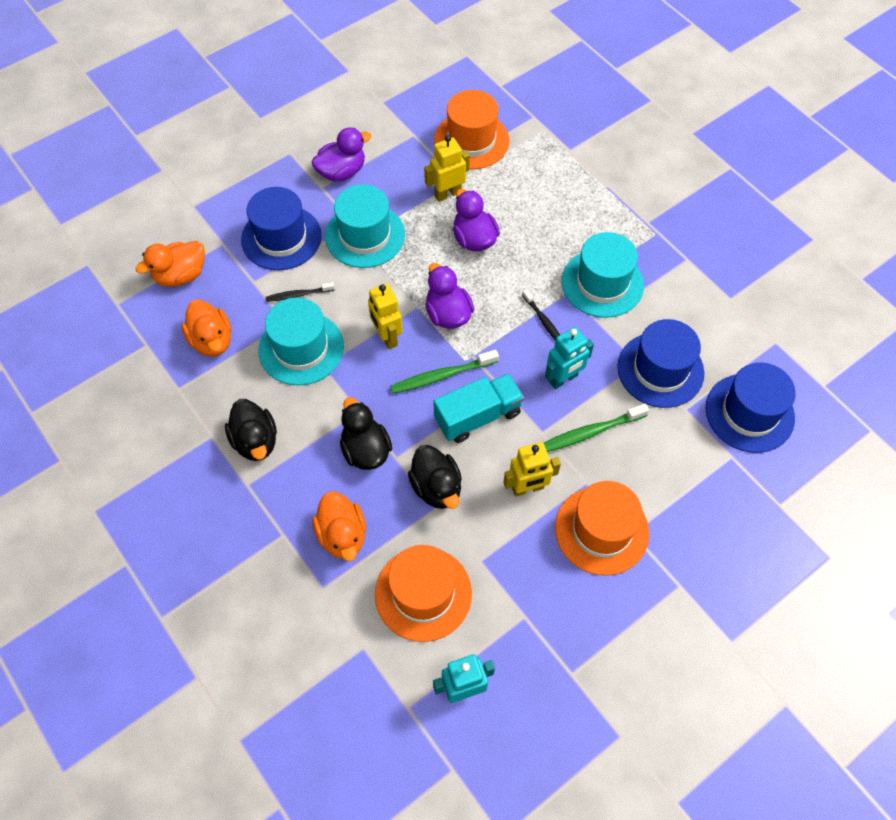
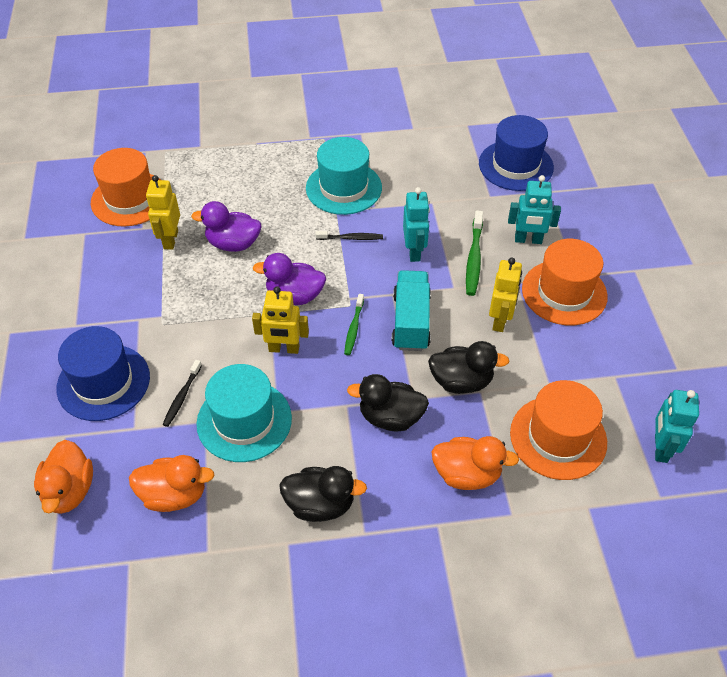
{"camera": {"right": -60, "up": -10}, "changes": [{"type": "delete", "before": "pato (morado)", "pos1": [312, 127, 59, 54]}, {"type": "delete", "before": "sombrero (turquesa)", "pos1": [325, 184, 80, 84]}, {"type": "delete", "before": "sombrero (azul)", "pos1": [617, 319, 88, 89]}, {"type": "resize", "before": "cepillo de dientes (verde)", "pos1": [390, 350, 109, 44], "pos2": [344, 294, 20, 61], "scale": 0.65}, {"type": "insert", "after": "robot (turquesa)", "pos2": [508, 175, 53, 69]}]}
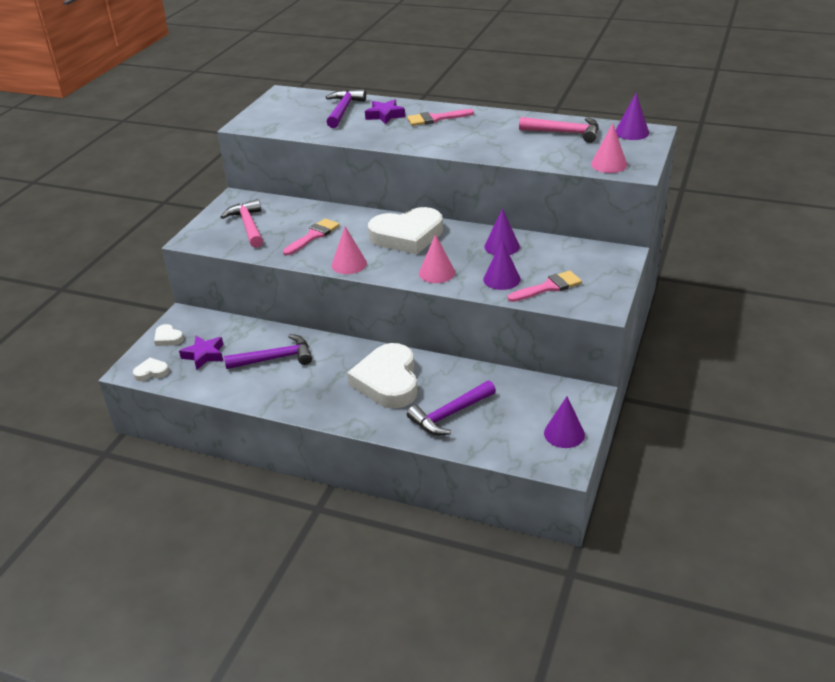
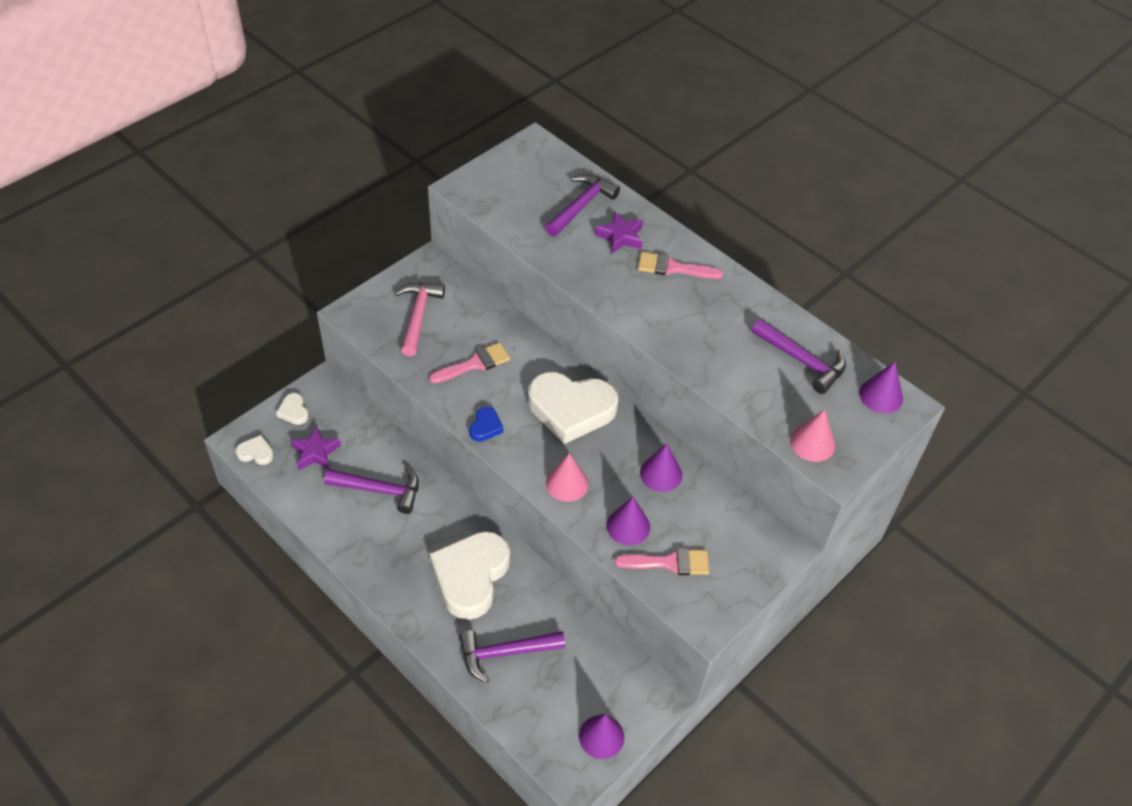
{"camera": {"right": 20, "up": 15}, "changes": [{"type": "recolor", "before": "martillo (rosa)", "after": "martillo (morado)", "pos1": [519, 117, 80, 26], "pos2": [752, 319, 94, 75]}, {"type": "replace", "before": "cono (rosa)", "after": "corazón (azul)", "pos1": [331, 226, 36, 48], "pos2": [469, 406, 35, 36]}]}
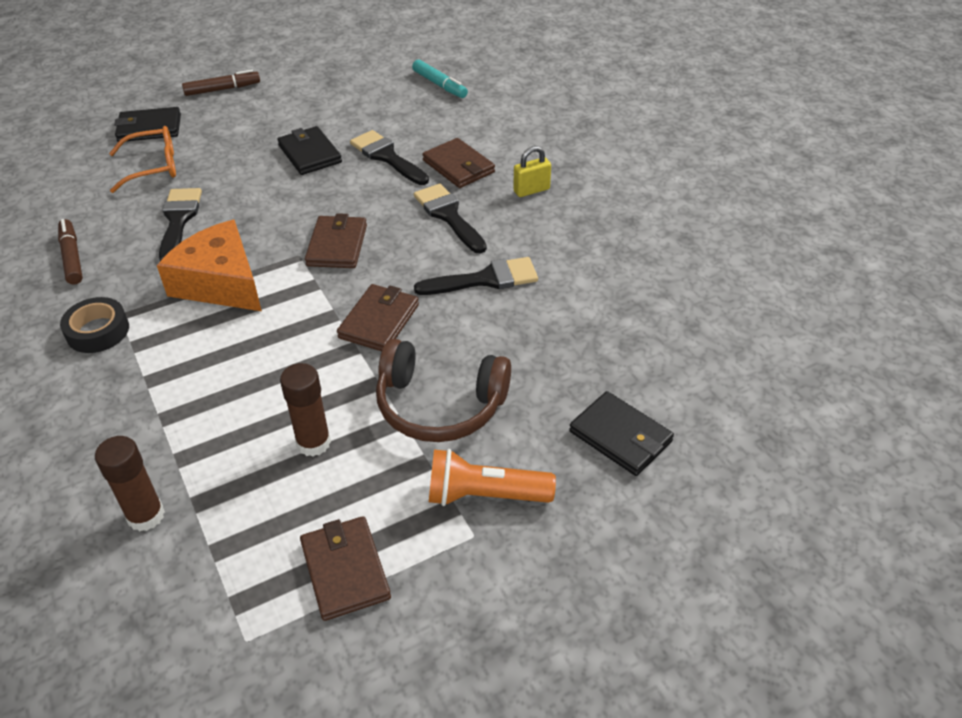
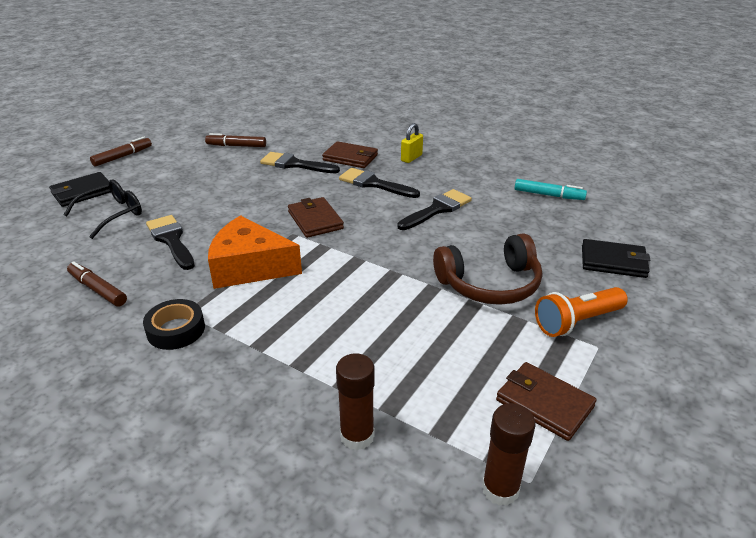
{"camera": {"right": -30, "up": -10}, "changes": [{"type": "move", "before": "rotulador (turquesa)", "pos1": [412, 59, 56, 39], "pos2": [515, 179, 72, 21]}, {"type": "recolor", "before": "gafas (naranja)", "after": "gafas (negro)", "pos1": [109, 126, 67, 67], "pos2": [64, 180, 78, 59]}, {"type": "delete", "before": "cartera (negro)", "pos1": [277, 126, 65, 49]}, {"type": "delete", "before": "cartera (marrón)", "pos1": [337, 284, 82, 67]}, {"type": "move", "before": "barra de pegamento (marrón)", "pos1": [280, 363, 51, 94], "pos2": [482, 403, 53, 103]}, {"type": "insert", "after": "rotulador (marrón)", "pos2": [205, 133, 61, 14]}]}
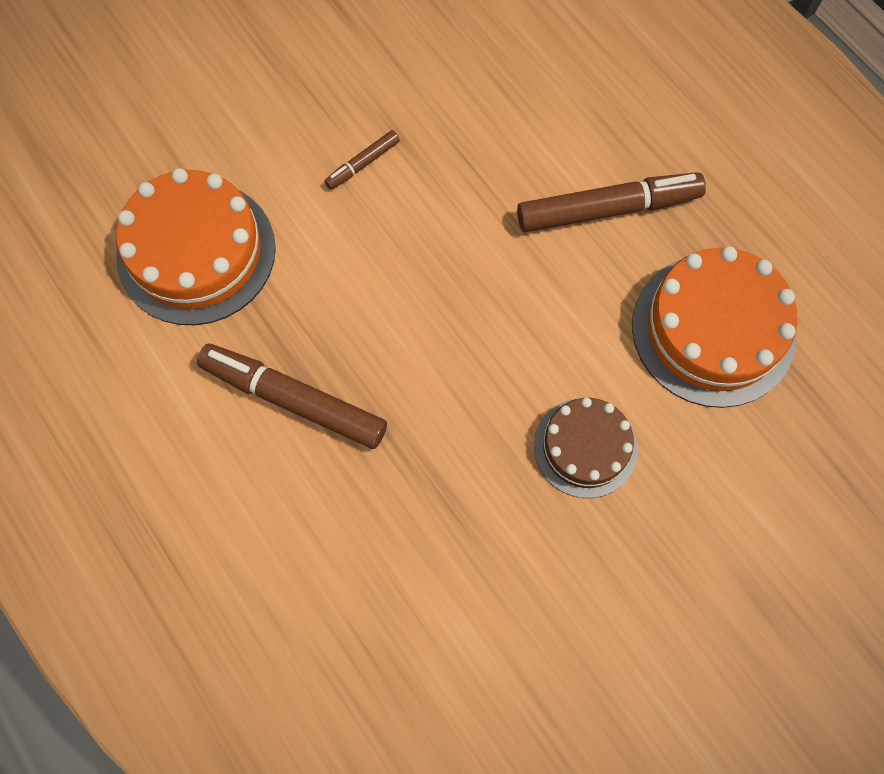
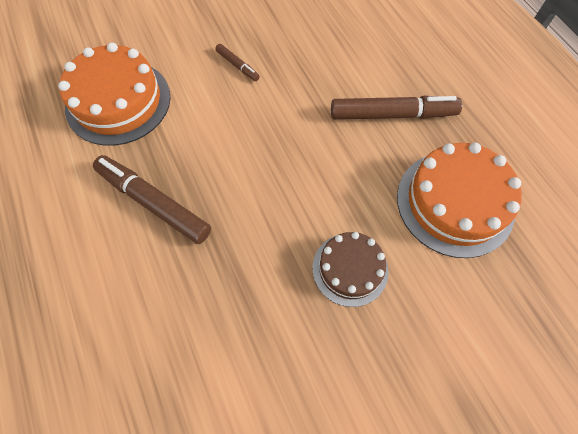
{"camera": {"right": 10, "up": -5}, "changes": [{"type": "rotate", "before": "rotulador (marrón)", "pos1": [324, 130, 76, 60], "pos2": [215, 44, 45, 37], "turn": -105}]}
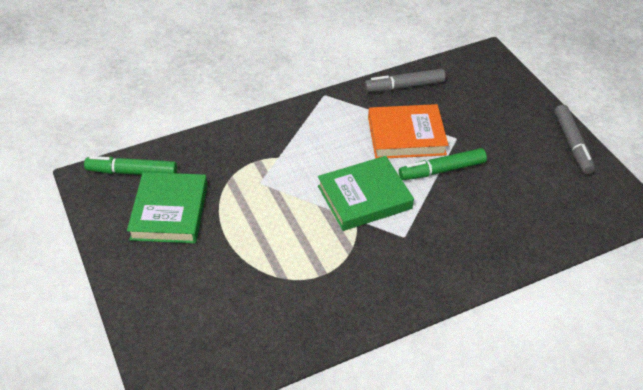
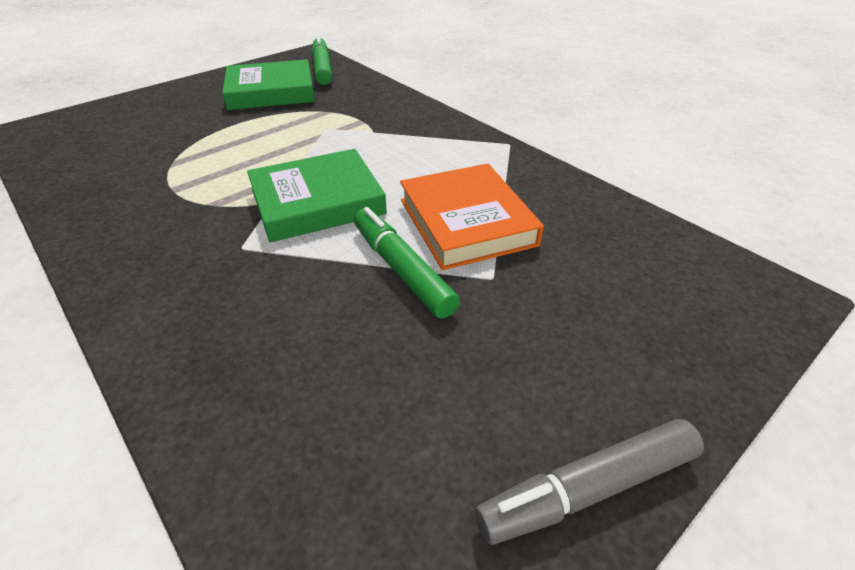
{"camera": {"right": 75, "up": -5}, "changes": [{"type": "delete", "before": "rotulador (gris)", "pos1": [364, 69, 82, 23]}, {"type": "rotate", "before": "libro (verde)", "pos1": [318, 156, 96, 75], "pos2": [247, 149, 140, 93], "turn": -75}]}
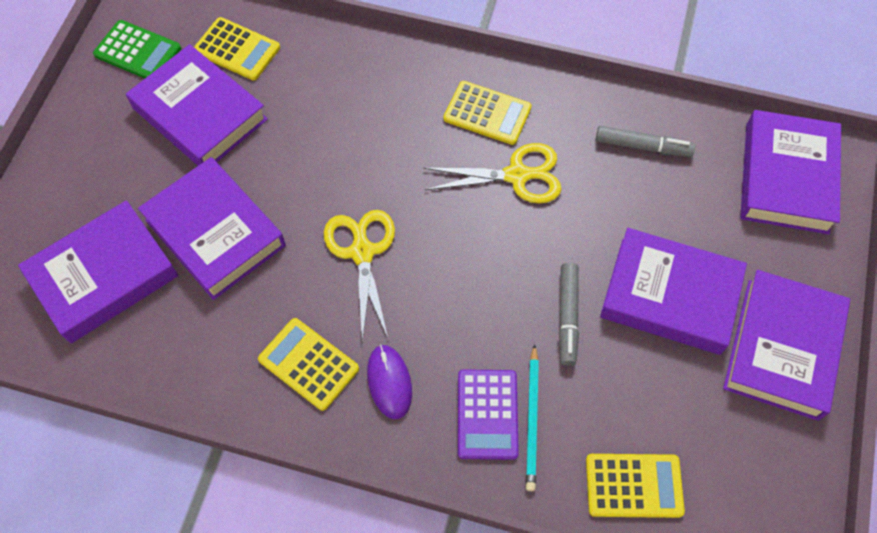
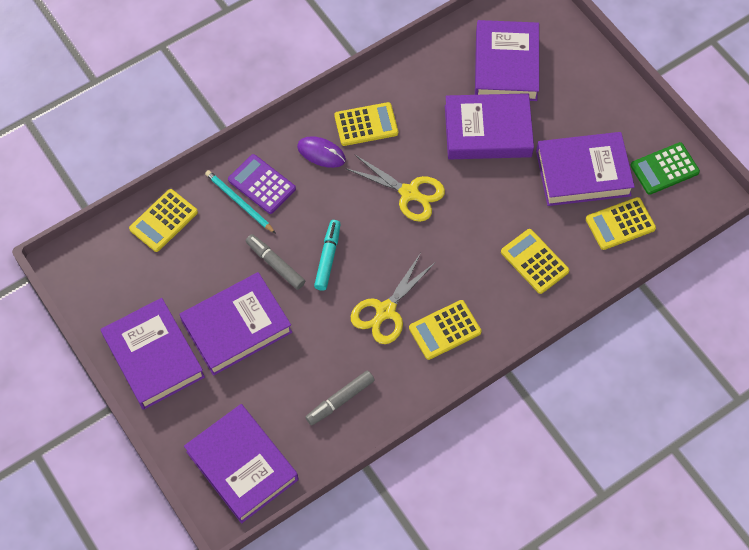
{"camera": {"right": 130, "up": 0}, "changes": [{"type": "insert", "after": "rotulador (turquesa)", "pos2": [314, 220, 26, 71]}, {"type": "insert", "after": "calculadora (amarillo)", "pos2": [501, 229, 68, 65]}]}
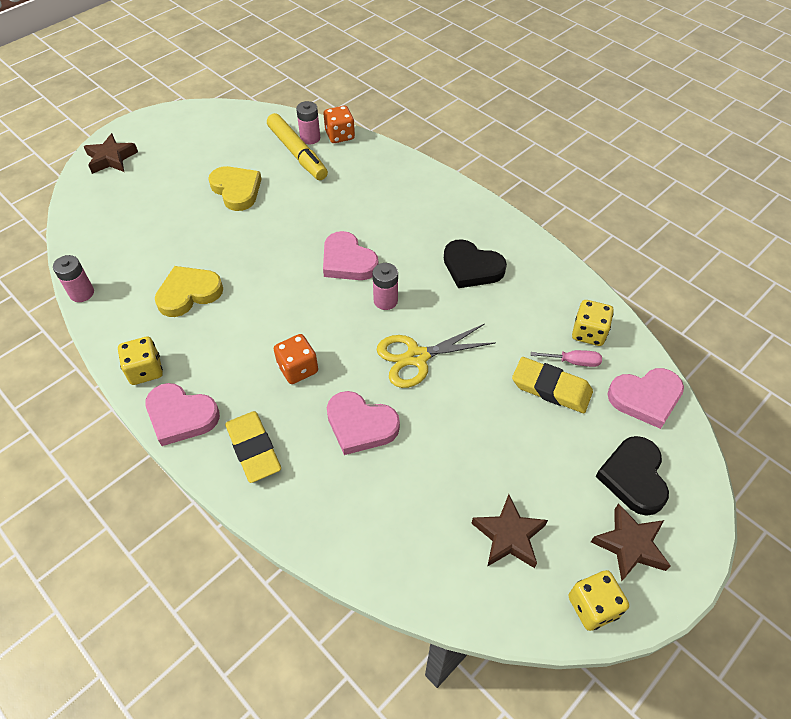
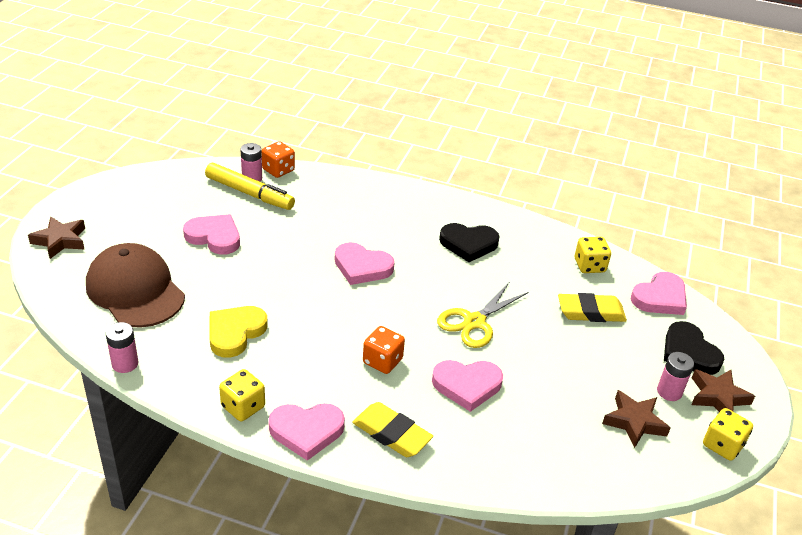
{"camera": {"right": -30, "up": -15}, "changes": [{"type": "recolor", "before": "corazón (amarillo)", "after": "corazón (rosa)", "pos1": [208, 166, 54, 45], "pos2": [183, 214, 57, 41]}, {"type": "move", "before": "pila (rosa)", "pos1": [372, 263, 26, 47], "pos2": [657, 352, 37, 49]}, {"type": "delete", "before": "destornillador (rosa)", "pos1": [531, 350, 71, 17]}, {"type": "insert", "after": "gorra (marrón)", "pos2": [86, 243, 99, 85]}]}
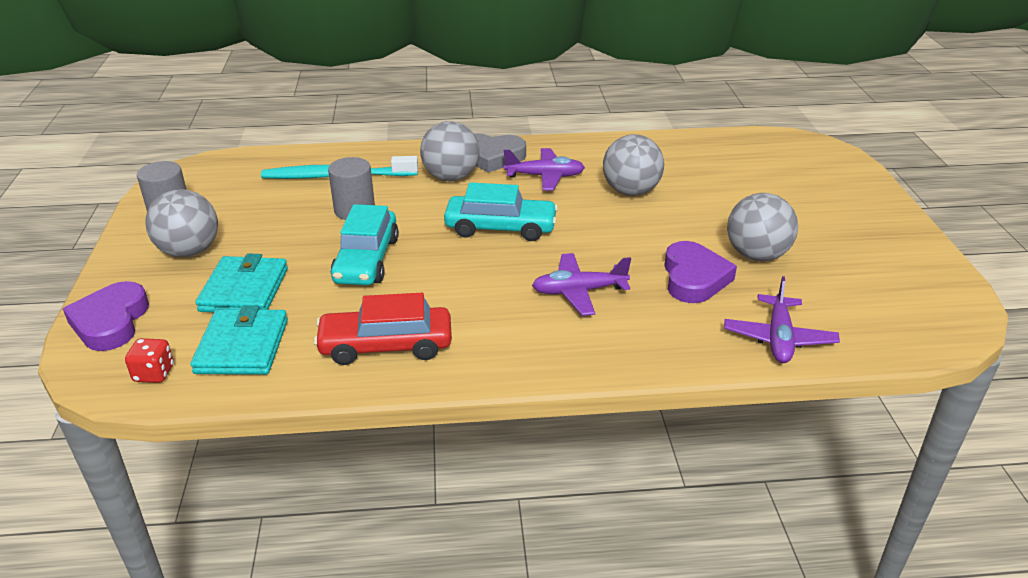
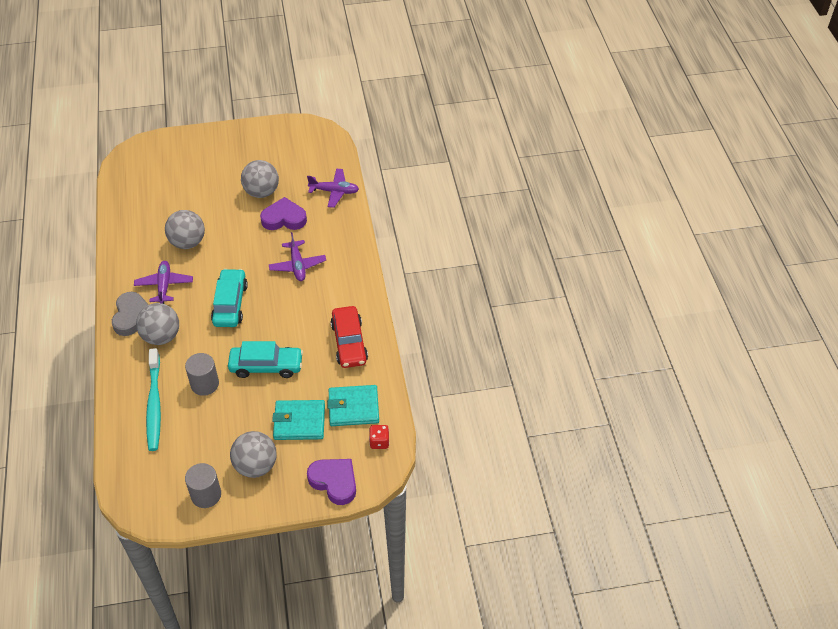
{"camera": {"right": -95, "up": 15}, "changes": [{"type": "rotate", "before": "corazón (morado)", "pos1": [63, 281, 86, 70], "pos2": [307, 459, 49, 46], "turn": -135}]}
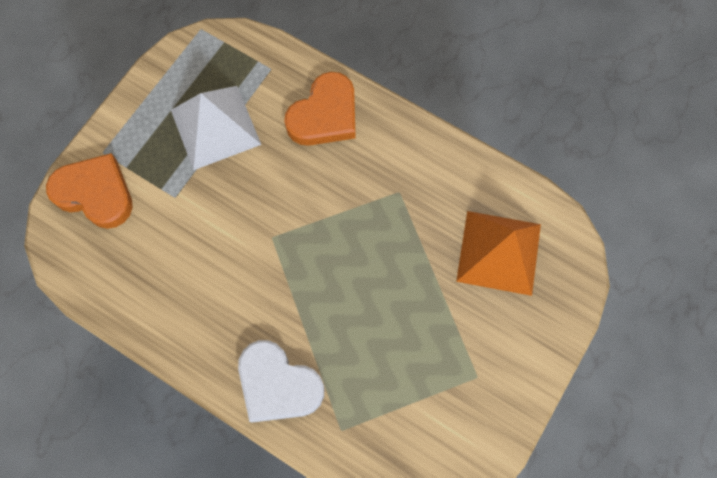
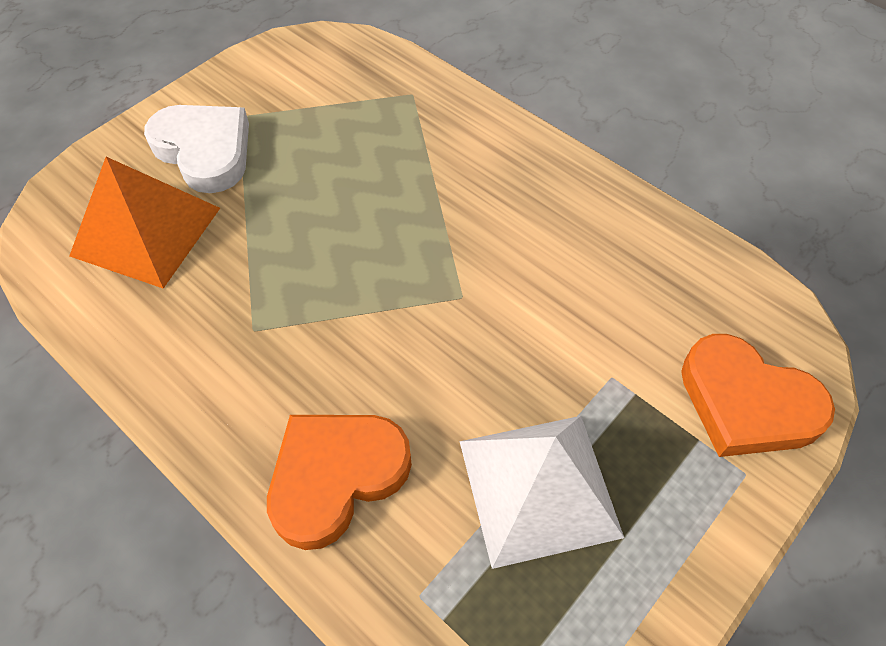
{"camera": {"right": -170, "up": -15}, "changes": [{"type": "move", "before": "corazón (blanco)", "pos1": [238, 340, 87, 83], "pos2": [144, 105, 105, 88]}]}
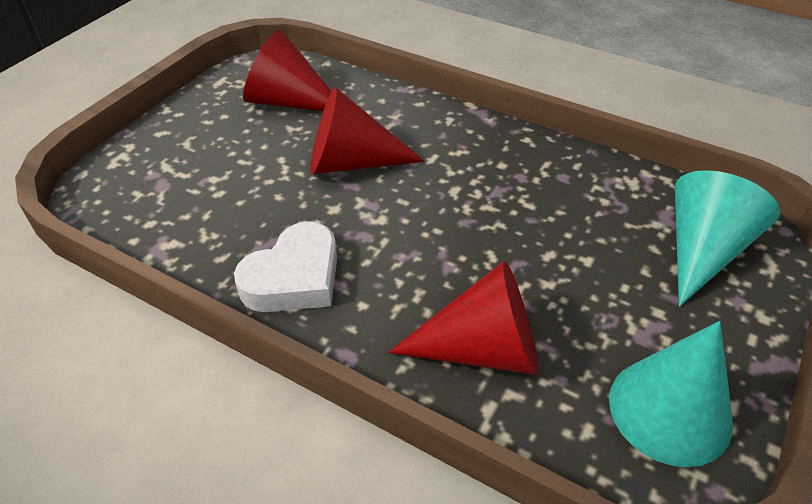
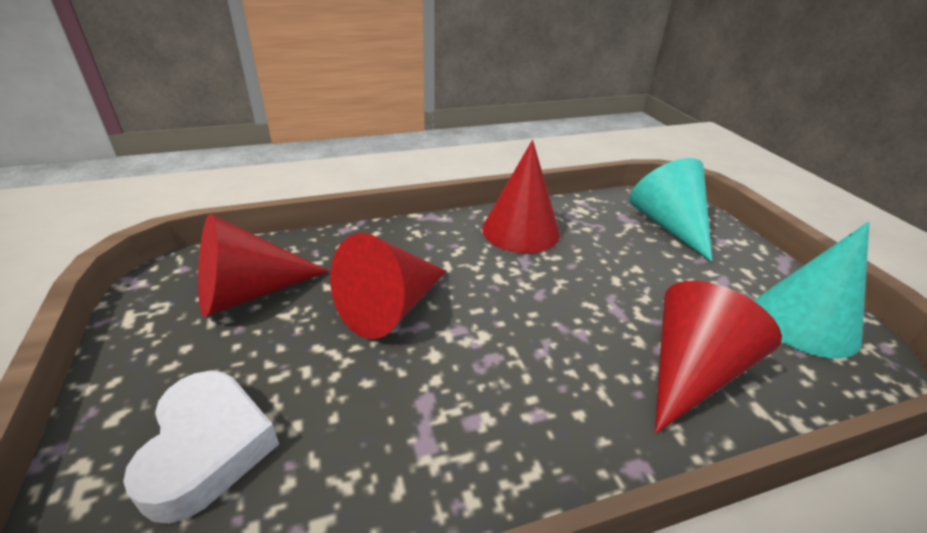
{"camera": {"right": -50, "up": -10}, "changes": [{"type": "move", "before": "corazón (blanco)", "pos1": [234, 222, 103, 90], "pos2": [123, 371, 156, 153]}, {"type": "insert", "after": "cono (rojo)", "pos2": [482, 140, 78, 113]}]}
